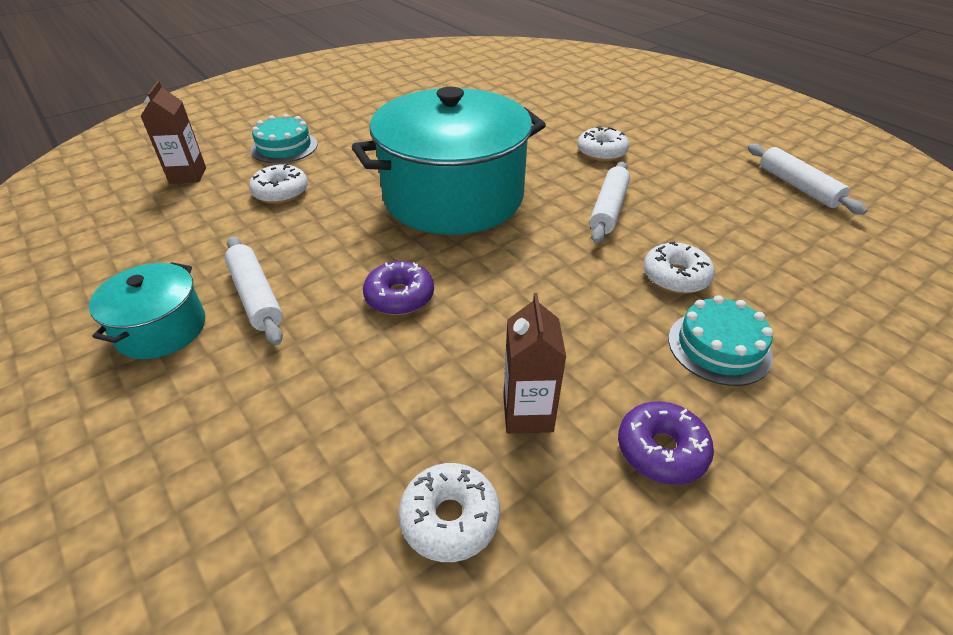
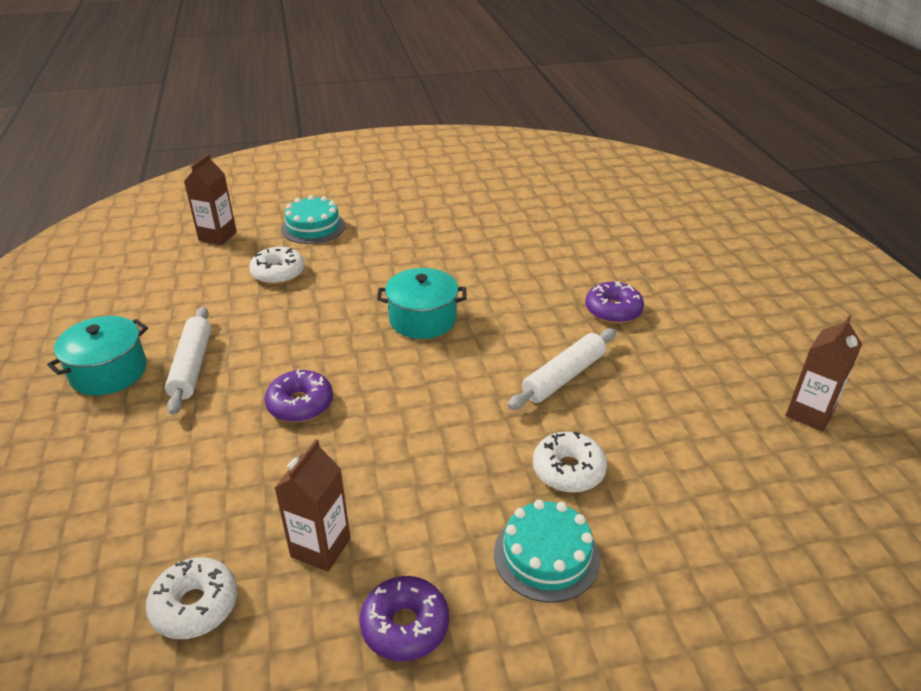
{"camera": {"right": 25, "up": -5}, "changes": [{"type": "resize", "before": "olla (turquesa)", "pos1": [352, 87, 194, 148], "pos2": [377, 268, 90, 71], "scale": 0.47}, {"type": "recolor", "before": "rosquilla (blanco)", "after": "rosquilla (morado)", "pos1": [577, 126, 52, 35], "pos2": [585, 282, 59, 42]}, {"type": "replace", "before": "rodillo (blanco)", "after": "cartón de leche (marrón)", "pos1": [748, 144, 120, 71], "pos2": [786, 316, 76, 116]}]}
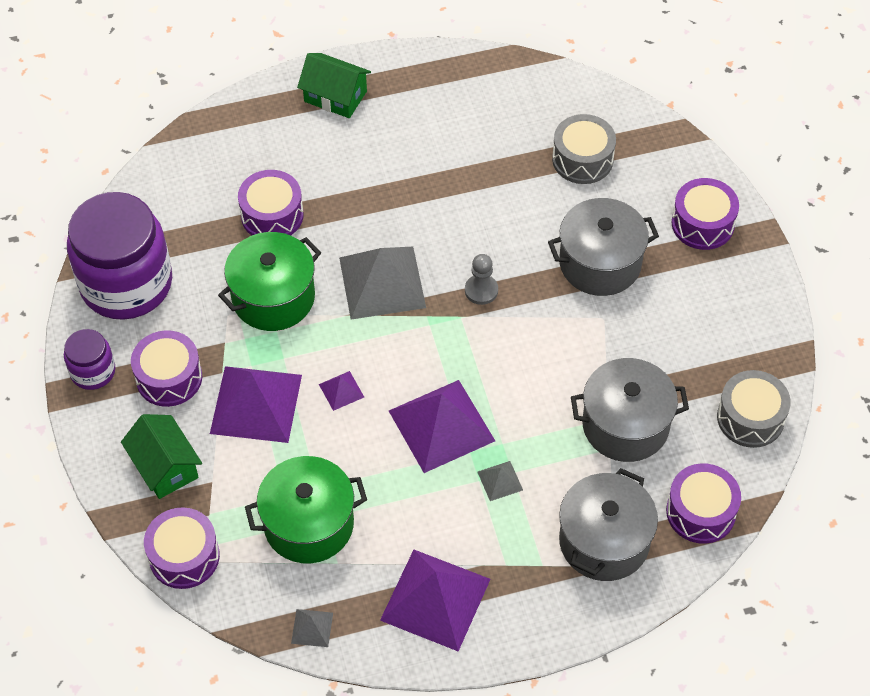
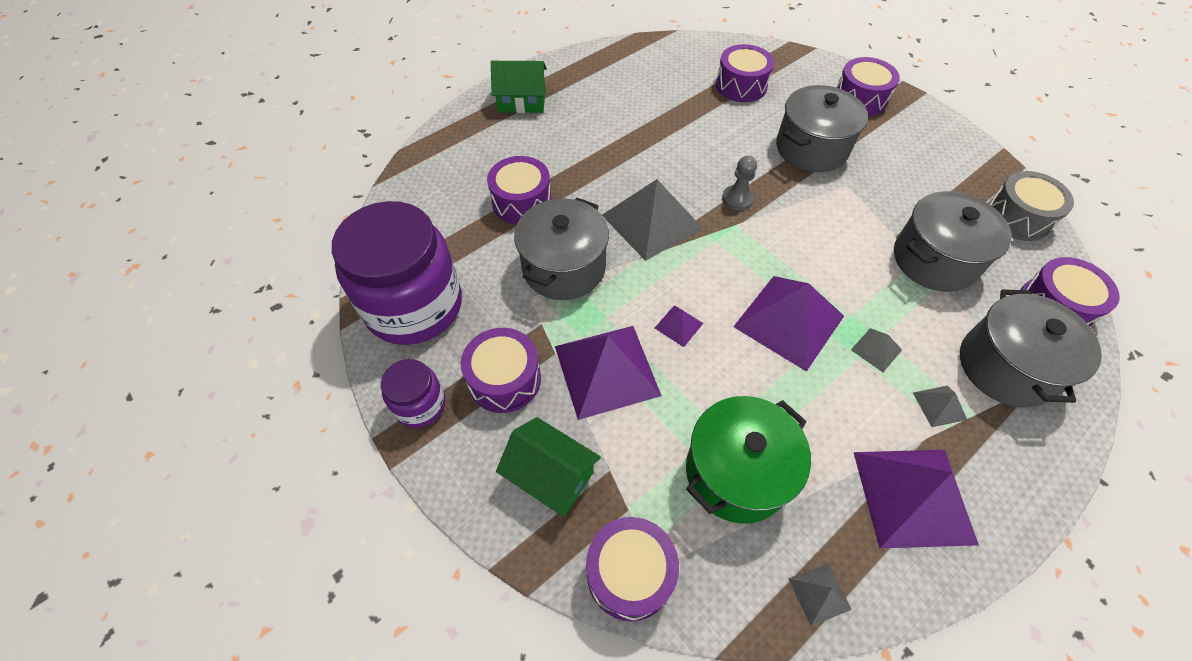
{"camera": {"right": -25, "up": 0}, "changes": [{"type": "recolor", "before": "tambor (gris)", "after": "tambor (morado)", "pos1": [552, 114, 64, 70], "pos2": [716, 44, 58, 58]}, {"type": "recolor", "before": "olla (verde)", "after": "olla (gris)", "pos1": [218, 232, 103, 99], "pos2": [514, 198, 95, 102]}, {"type": "insert", "after": "pirámide (gris)", "pos2": [913, 386, 54, 41]}]}
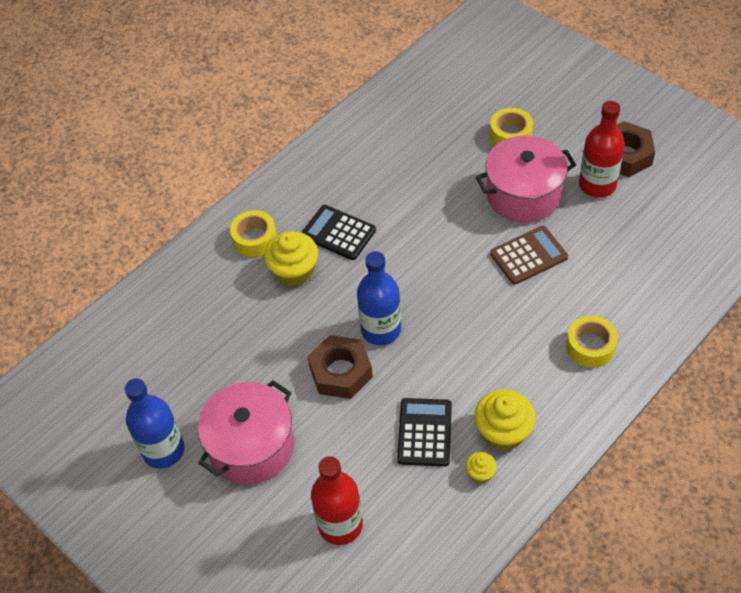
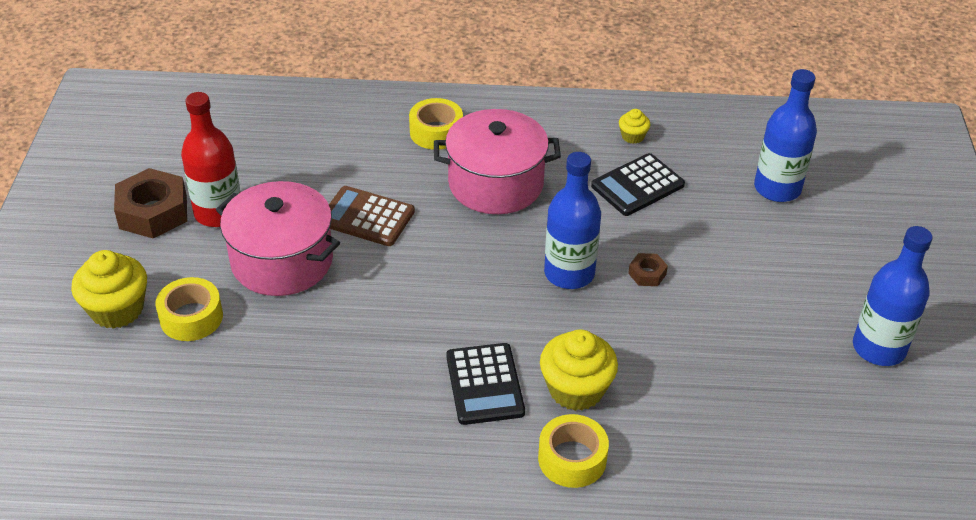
{"camera": {"right": -135, "up": -10}, "changes": [{"type": "resize", "before": "tuerca (marrón)", "pos1": [308, 335, 65, 64], "pos2": [628, 253, 40, 33], "scale": 0.48}, {"type": "move", "before": "olla (rosa)", "pos1": [197, 380, 97, 105], "pos2": [434, 109, 127, 105]}, {"type": "move", "before": "magdalena (amarillo)", "pos1": [474, 389, 62, 62], "pos2": [71, 250, 76, 79]}, {"type": "recolor", "before": "botella (rojo)", "after": "botella (azul)", "pos1": [311, 456, 52, 89], "pos2": [754, 69, 63, 133]}]}
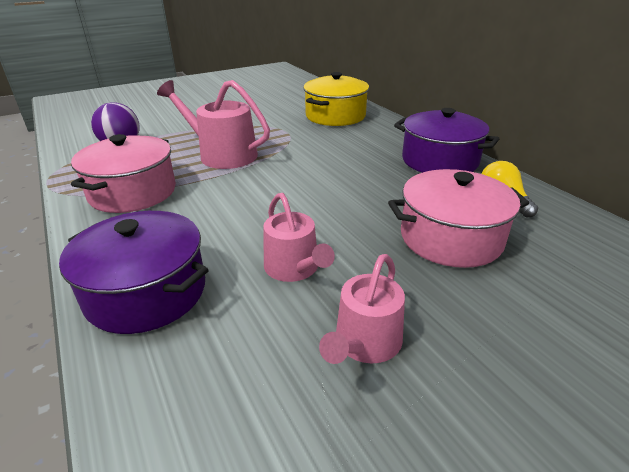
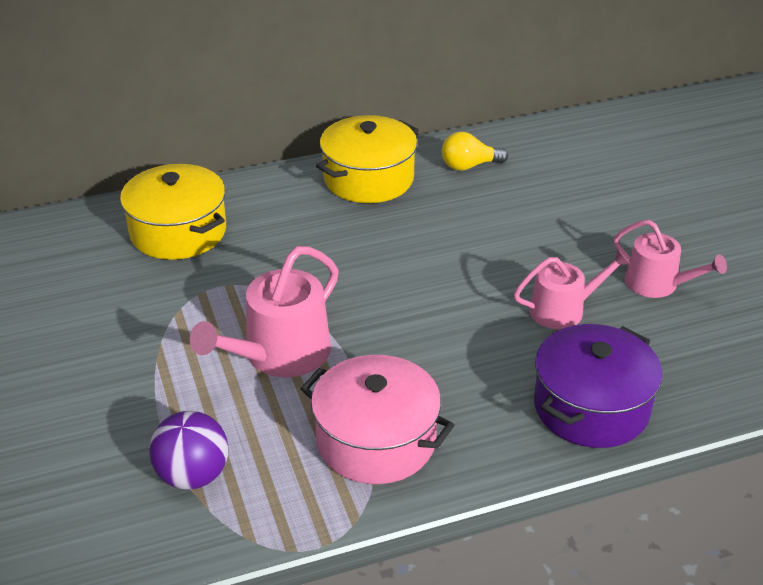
{"camera": {"right": -80, "up": 5}, "changes": [{"type": "recolor", "before": "olla (morado)", "after": "olla (amarillo)", "pos1": [394, 108, 105, 65], "pos2": [316, 115, 103, 88]}, {"type": "delete", "before": "olla (rosa)", "pos1": [388, 169, 141, 99]}]}
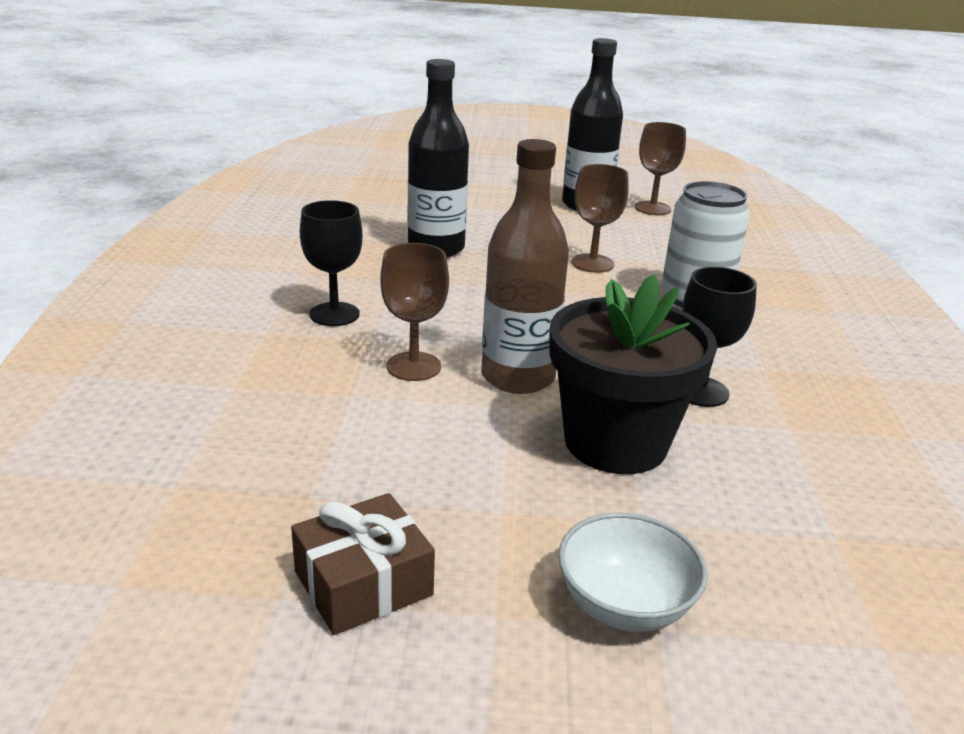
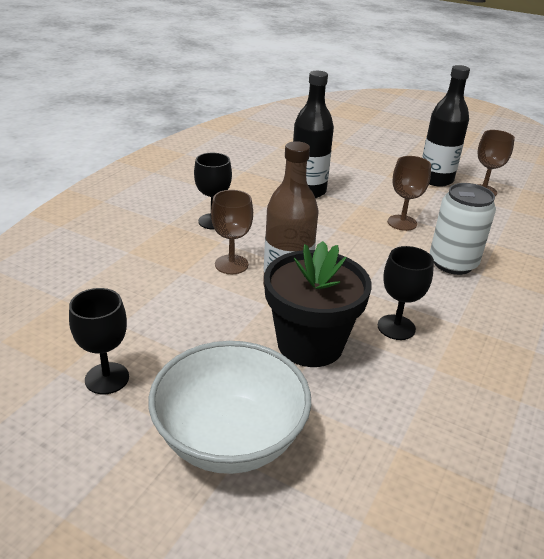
{"camera": {"right": 25, "up": 5}, "changes": [{"type": "replace", "before": "regalo (marrón)", "after": "copa (negro)", "pos1": [291, 493, 144, 142], "pos2": [69, 288, 60, 106]}, {"type": "resize", "before": "cuenco (blanco)", "pos1": [558, 513, 150, 119], "pos2": [148, 341, 163, 133], "scale": 1.76}]}
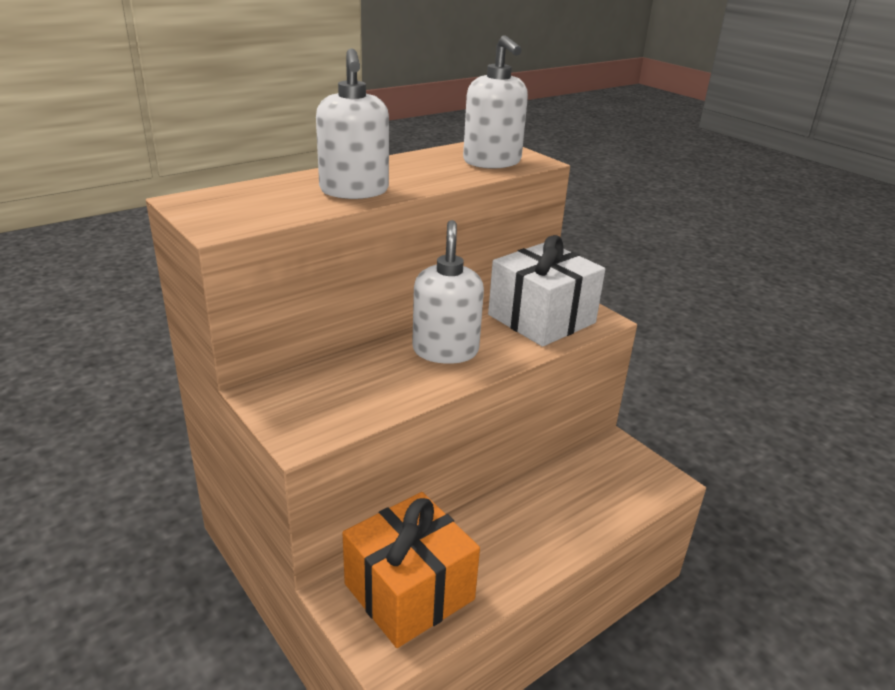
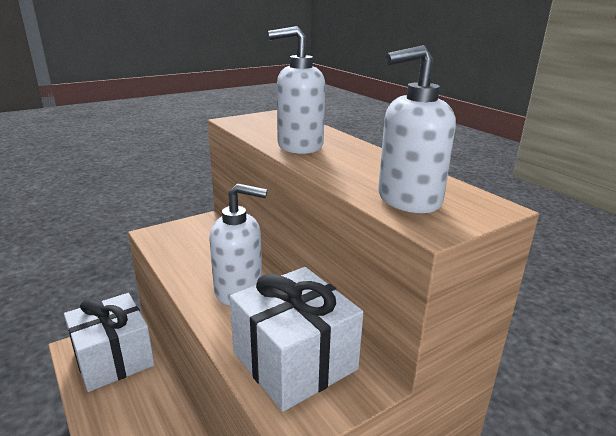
{"camera": {"right": 95, "up": -5}, "changes": [{"type": "recolor", "before": "regalo (naranja)", "after": "regalo (blanco)", "pos1": [342, 492, 138, 156], "pos2": [64, 293, 90, 99]}]}
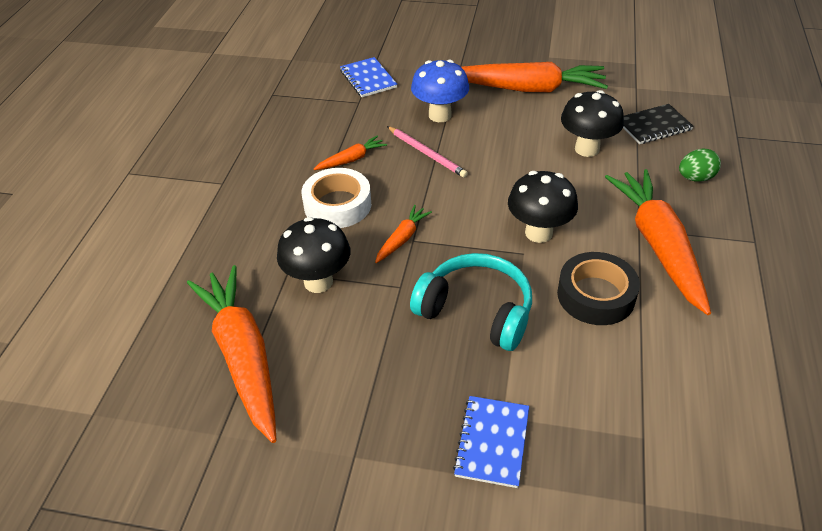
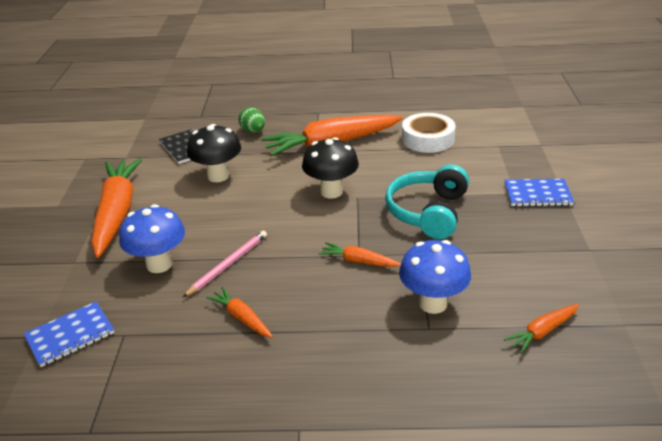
{"camera": {"right": -100, "up": -10}, "changes": [{"type": "move", "before": "cinta adhesiva (blanco)", "pos1": [301, 168, 70, 60], "pos2": [402, 113, 53, 40]}, {"type": "recolor", "before": "seta (negro)", "after": "seta (azul)", "pos1": [277, 217, 73, 76], "pos2": [399, 240, 72, 74]}, {"type": "delete", "before": "cinta adhesiva (negro)", "pos1": [557, 252, 83, 73]}, {"type": "resize", "before": "zanahoria (naranja)", "pos1": [187, 265, 89, 178], "pos2": [504, 304, 75, 50], "scale": 0.45}]}
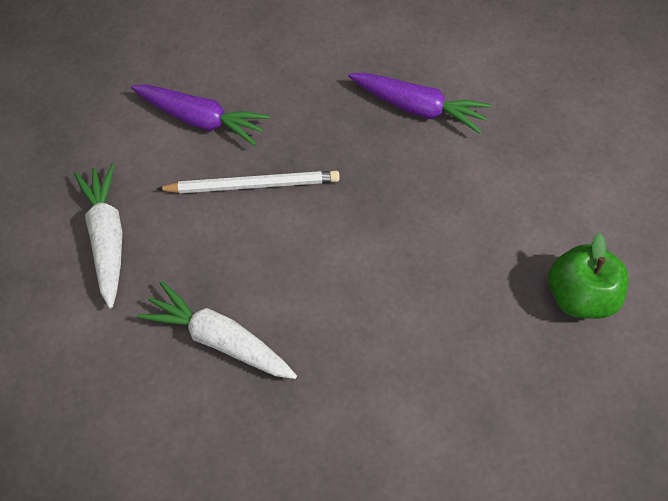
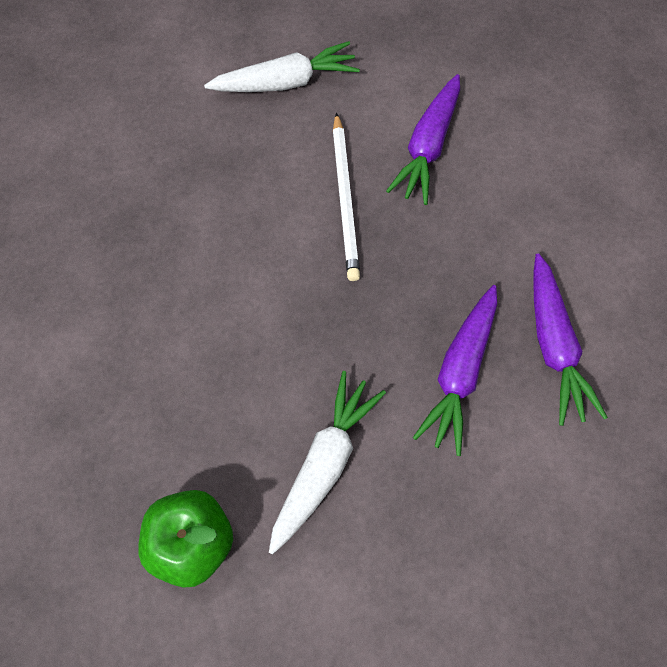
{"camera": {"right": 90, "up": 5}, "changes": [{"type": "move", "before": "zanahoria (blanco)", "pos1": [137, 281, 160, 98], "pos2": [269, 371, 117, 184]}, {"type": "insert", "after": "zanahoria (morado)", "pos2": [534, 253, 74, 173]}]}
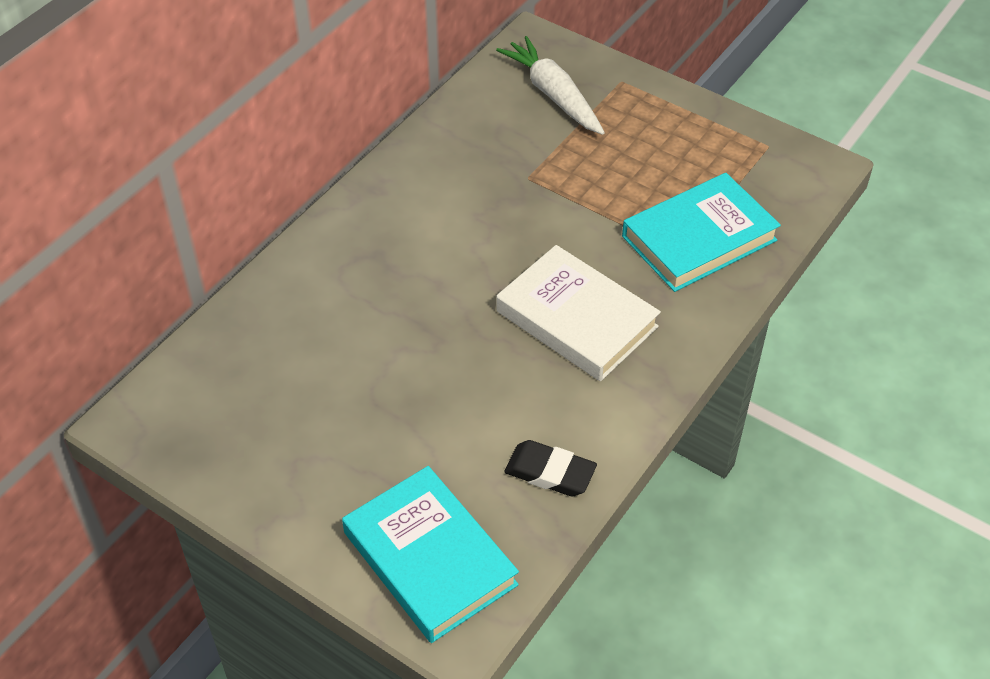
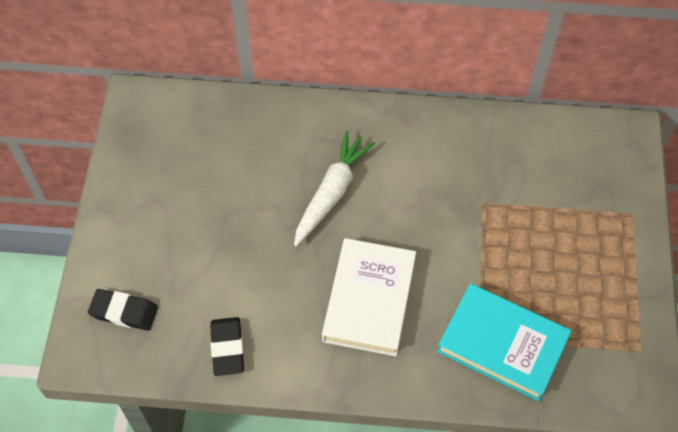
{"camera": {"right": 60, "up": 10}, "changes": [{"type": "move", "before": "zanahoria (blanco)", "pos1": [496, 36, 109, 99], "pos2": [294, 131, 81, 116]}, {"type": "replace", "before": "libro (turquesa)", "after": "goma de borrar (negro)", "pos1": [342, 466, 177, 177], "pos2": [88, 289, 70, 42]}]}
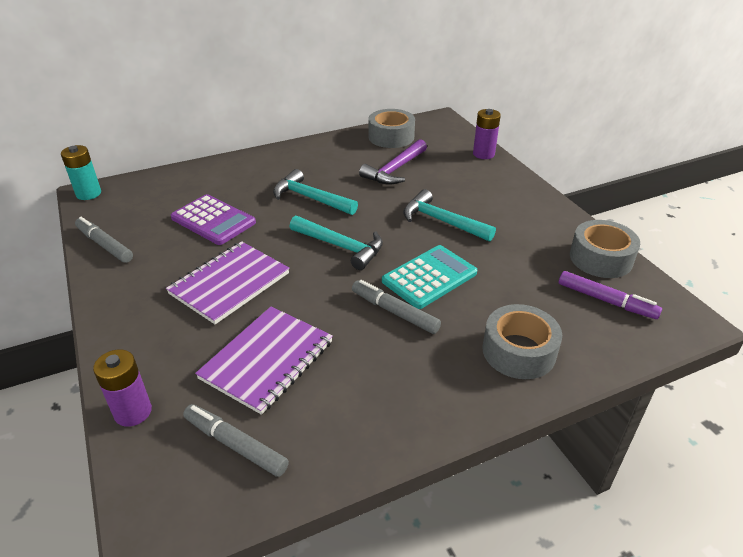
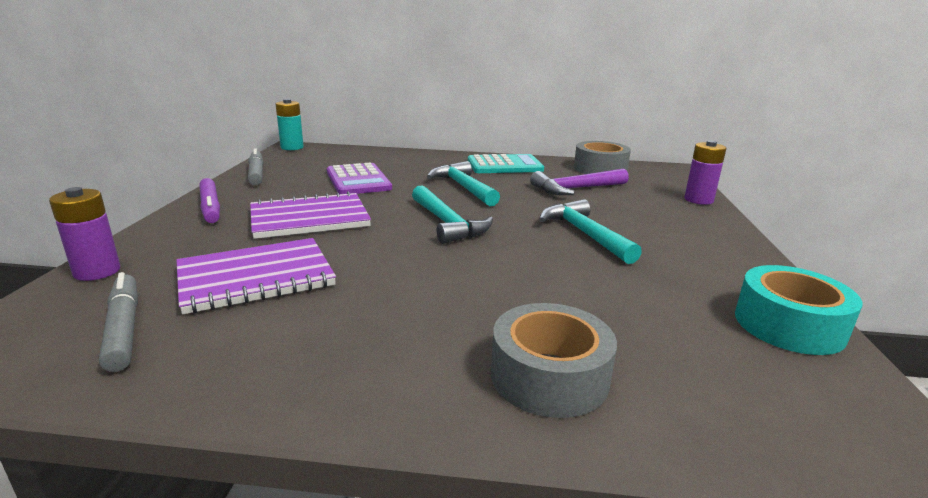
{"camera": {"right": 30, "up": -15}, "changes": [{"type": "recolor", "before": "cinta adhesiva (gris)", "after": "cinta adhesiva (turquesa)", "pos1": [570, 220, 70, 58], "pos2": [735, 265, 127, 90]}, {"type": "move", "before": "calculadora (turquesa)", "pos1": [382, 245, 95, 64], "pos2": [468, 154, 76, 19]}, {"type": "move", "before": "rotulador (morado)", "pos1": [559, 271, 103, 48], "pos2": [199, 178, 21, 45]}, {"type": "delete", "before": "rotulador (gris)", "pos1": [352, 280, 89, 54]}]}
